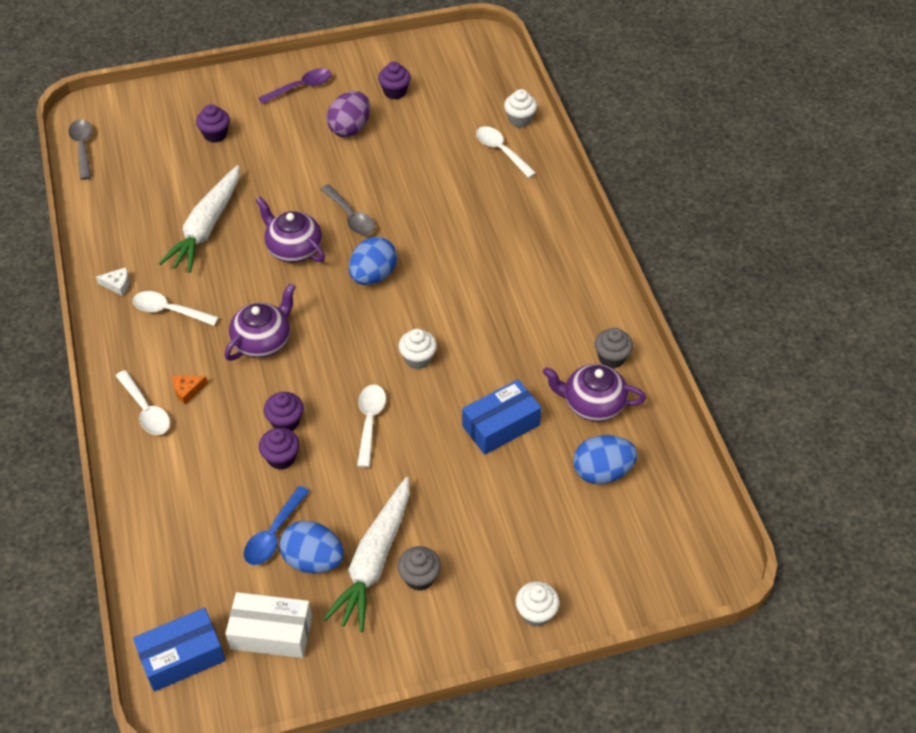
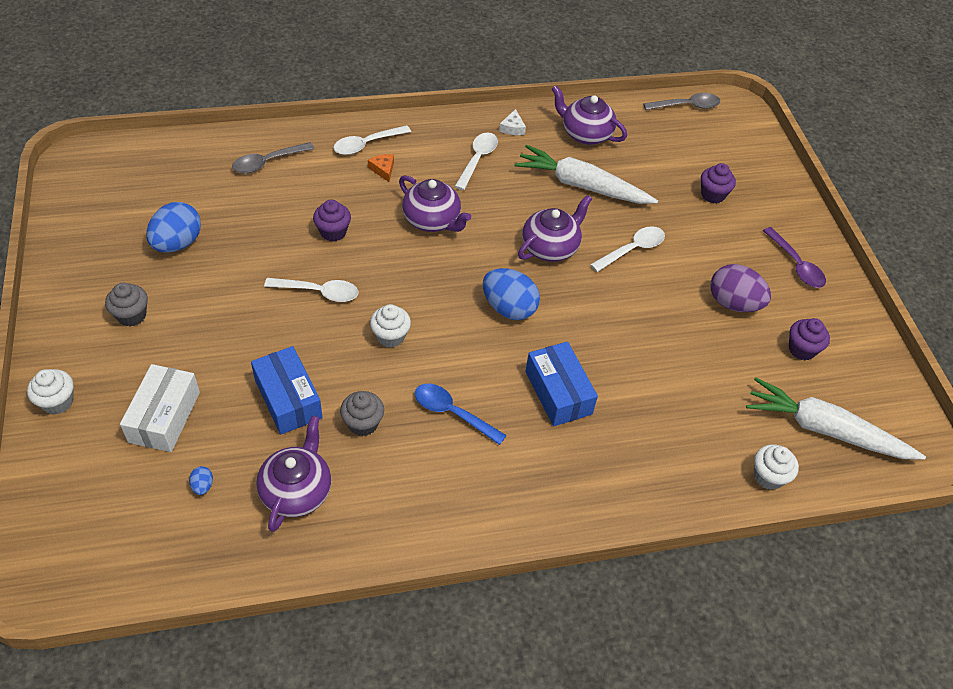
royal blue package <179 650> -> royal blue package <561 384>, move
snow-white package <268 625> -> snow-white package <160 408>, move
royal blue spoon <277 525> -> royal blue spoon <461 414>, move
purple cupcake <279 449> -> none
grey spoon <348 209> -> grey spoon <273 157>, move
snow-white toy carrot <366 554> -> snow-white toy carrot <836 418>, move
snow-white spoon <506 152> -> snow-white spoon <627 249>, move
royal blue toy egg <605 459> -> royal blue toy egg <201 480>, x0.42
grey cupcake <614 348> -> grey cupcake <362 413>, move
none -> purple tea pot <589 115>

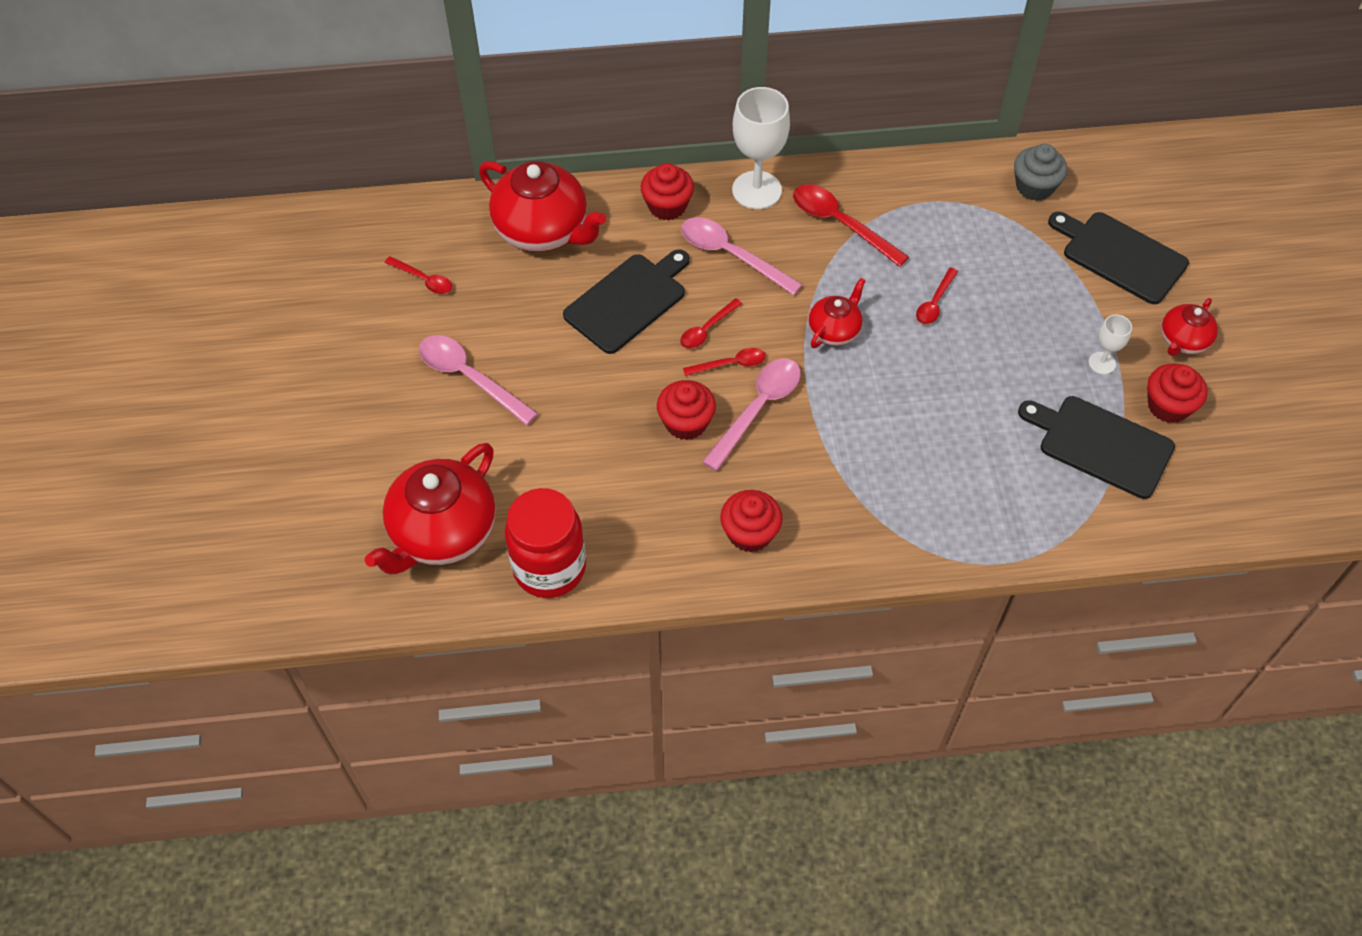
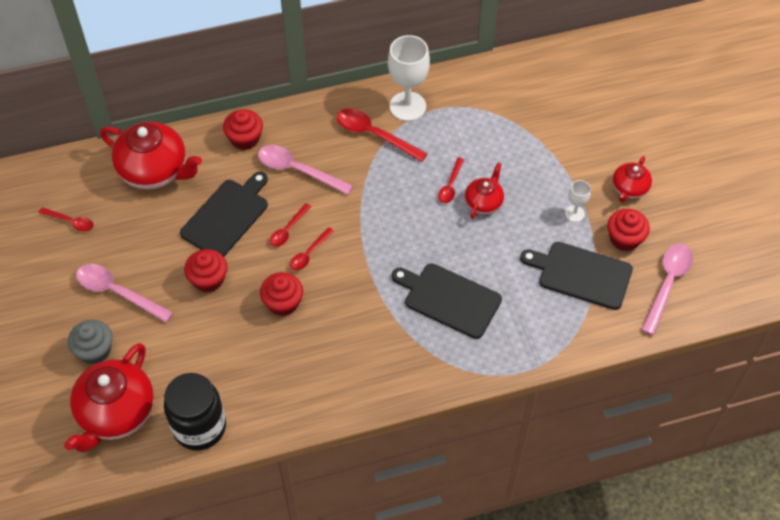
red preserve jar <545 543> -> jet-black preserve jar <195 412>
red spoon <724 362> -> red spoon <312 249>, 150 degrees clockwise
rose-pink spoon <751 415> -> rose-pink spoon <667 289>, move
red cupcake <751 521> -> red cupcake <205 270>, move
snow-white goblet <761 148> -> snow-white goblet <409 78>, move
red tea pot <837 313> -> red tea pot <484 191>, move
grey cupcake <1041 172> -> grey cupcake <90 342>, move
jet-black bread board <1118 258> -> jet-black bread board <447 301>, move

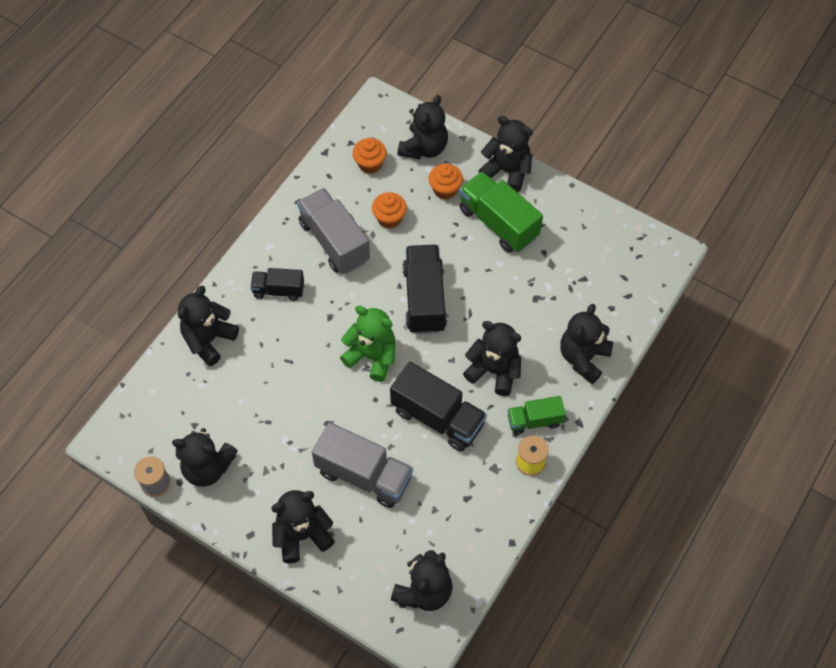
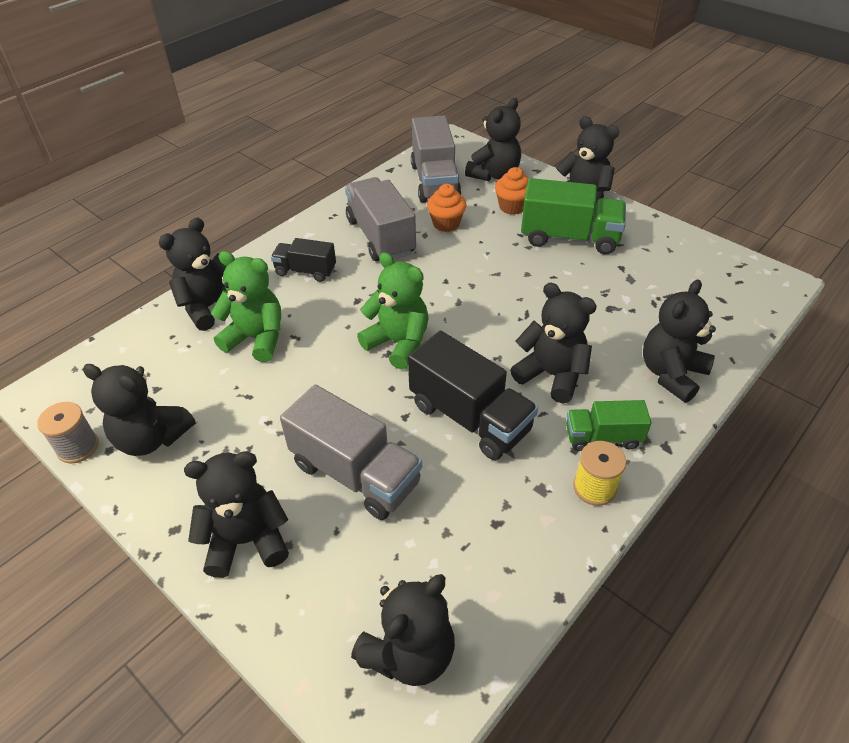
bright orange cupcake <370 156> -> grey lorry <436 159>
jet-black lorry <424 289> -> none
emerald lorry <501 212> -> emerald lorry <573 216>, 135 degrees clockwise
none -> emerald teddy <246 306>

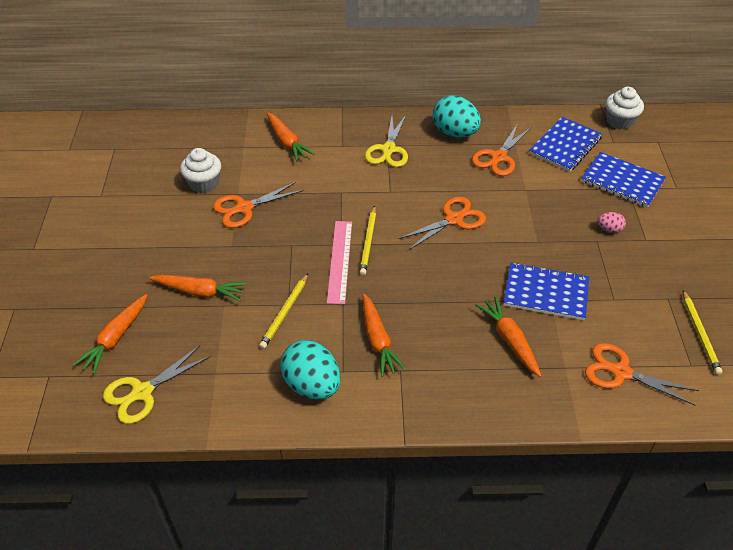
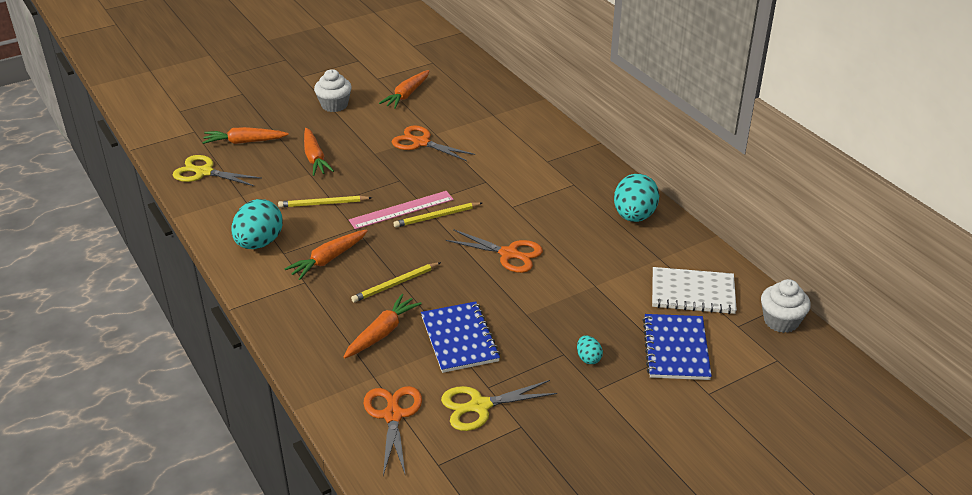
snow-white cupcake <200 170> -> snow-white cupcake <333 90>, move
bright orange toy carrot <291 137> -> bright orange toy carrot <404 89>, move
yellow shears <386 141> -> yellow shears <499 405>, move
bright orange shears <502 150> -> none
royal blue exercise book <565 144> -> snow-white exercise book <694 290>
rose-pink toy egg <611 222> -> turquoise toy egg <590 349>
yellow pencil <703 332> -> yellow pencil <396 282>, move

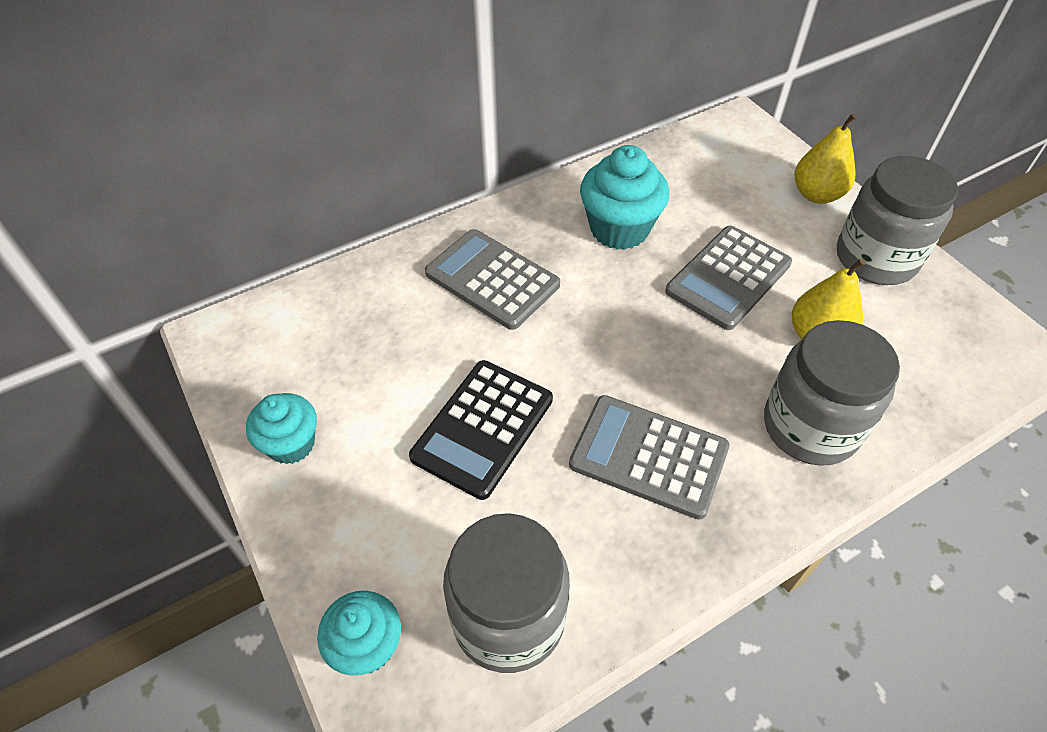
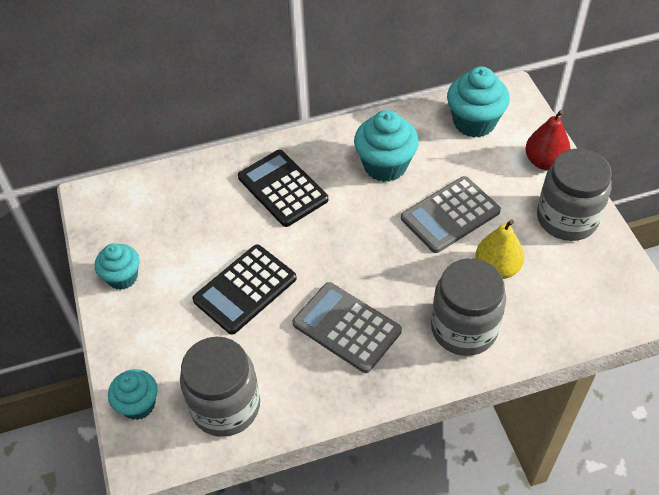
grey calculator <492 279> -> jet-black calculator <283 188>
yellow pear <826 158> -> red pear <548 140>
none -> turquoise cupcake <478 102>

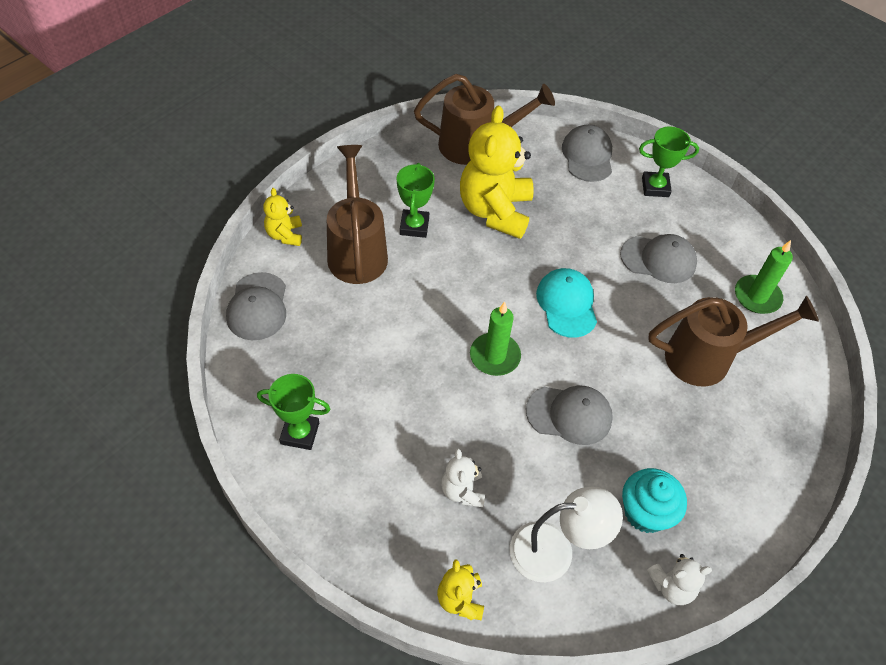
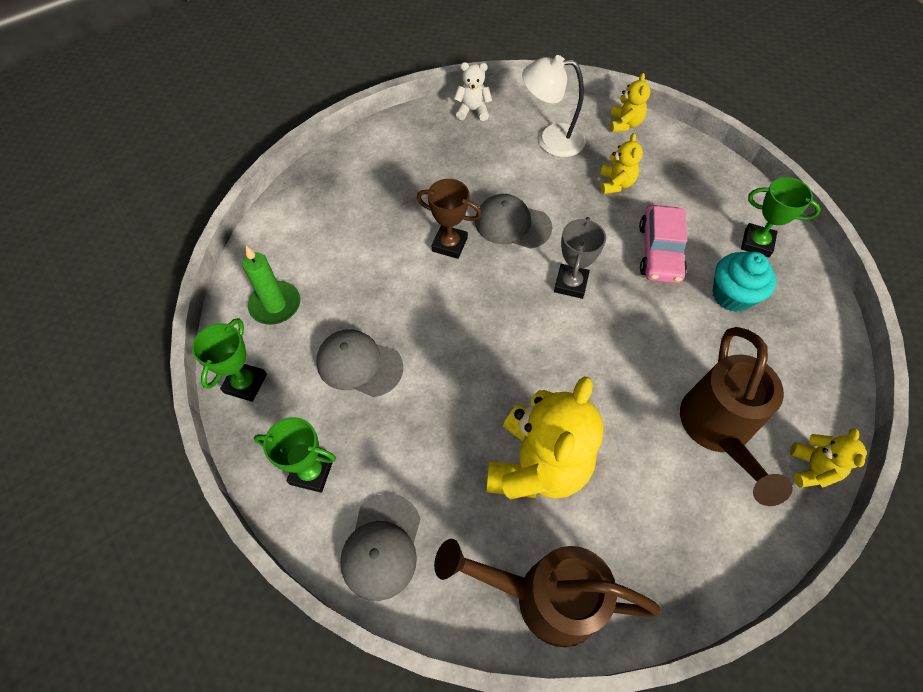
grey cap <256 306> -> none
emerald award cup <416 200> -> emerald award cup <229 360>, move
snow-white teddy <463 477> -> yellow teddy <621 163>
emerald candle <495 339> -> grey award cup <580 258>
turquoise cap <566 303> -> none
turquoise cupcake <654 500> -> turquoise cupcake <744 282>, move
russet sprinkling can <733 341> -> none
none -> russet award cup <449 219>
none -> rose-pink toy car <663 244>

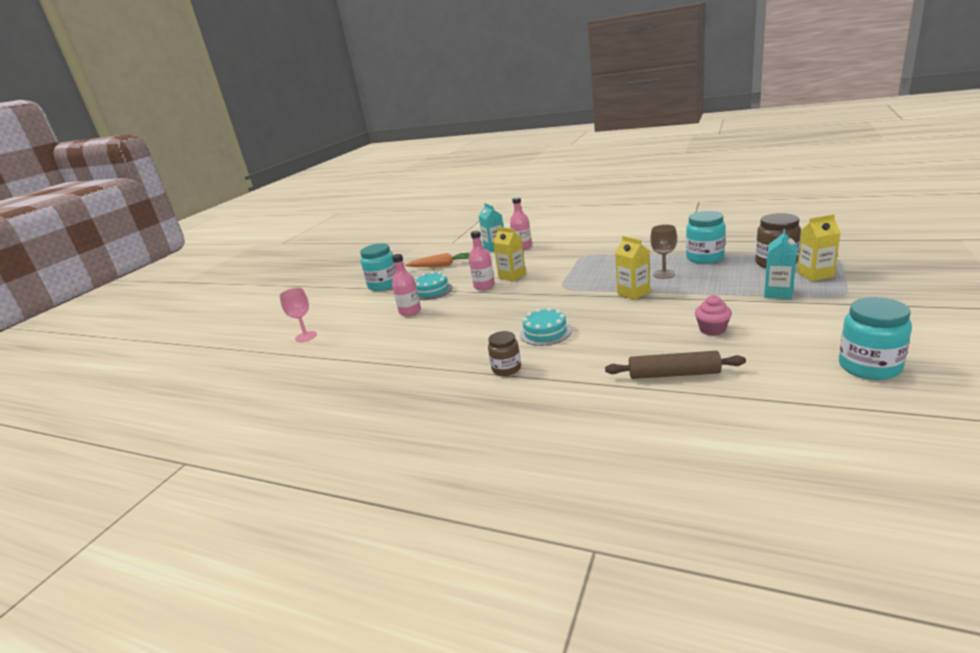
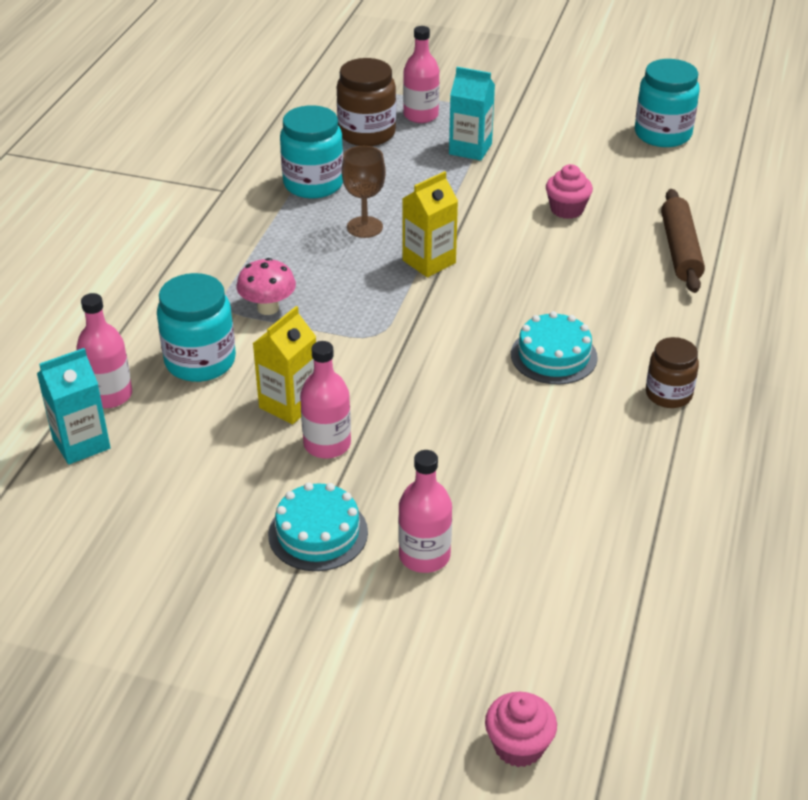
rose-pink goblet <298 315> -> rose-pink cupcake <521 729>
turquoise preserve jar <378 267> -> turquoise preserve jar <196 327>, move
bright orange toy carrot <437 260> -> none
yellow milk carton <819 247> -> rose-pink bottle <421 74>
none -> rose-pink toadstool <266 286>

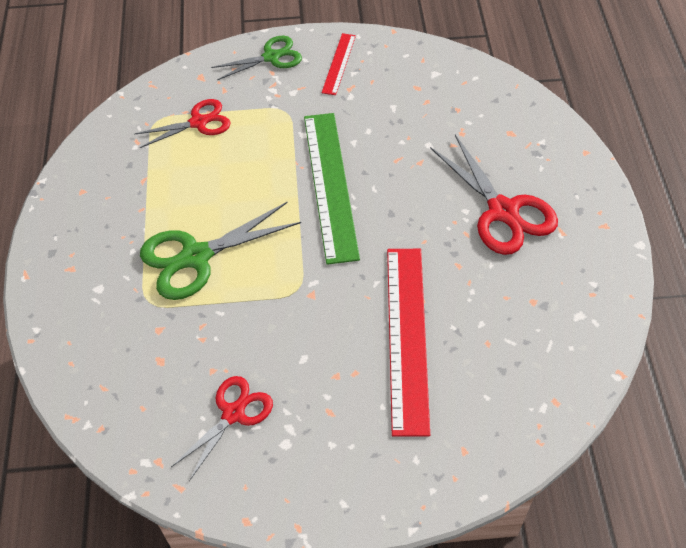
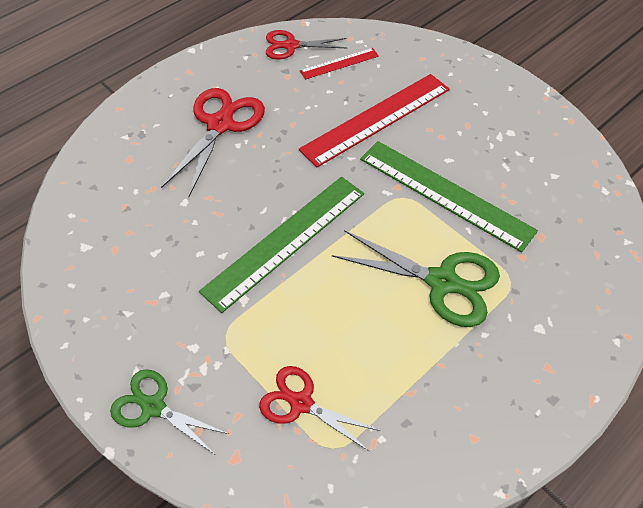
red shears <222 428> -> red shears <307 44>, move
red ruler <338 64> -> red ruler <339 64>, move
none -> emerald ruler <449 196>

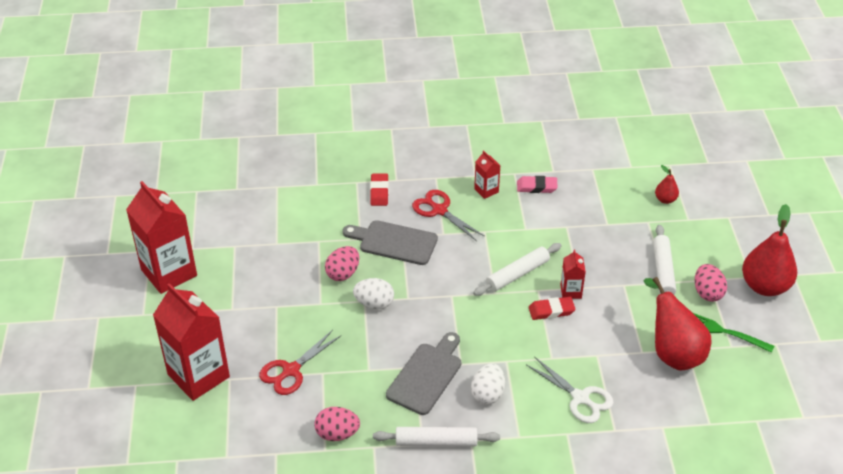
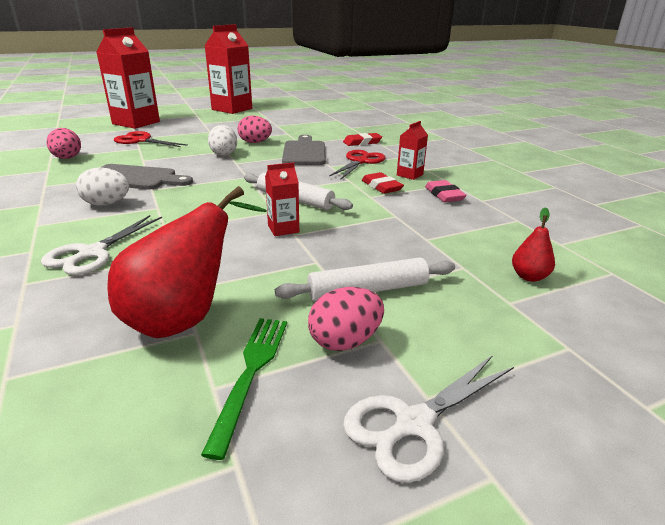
snow-white pastry roller <436 437> -> none
red pencil eraser <552 308> -> red pencil eraser <383 183>, move
red pear <769 250> -> snow-white shears <428 419>

